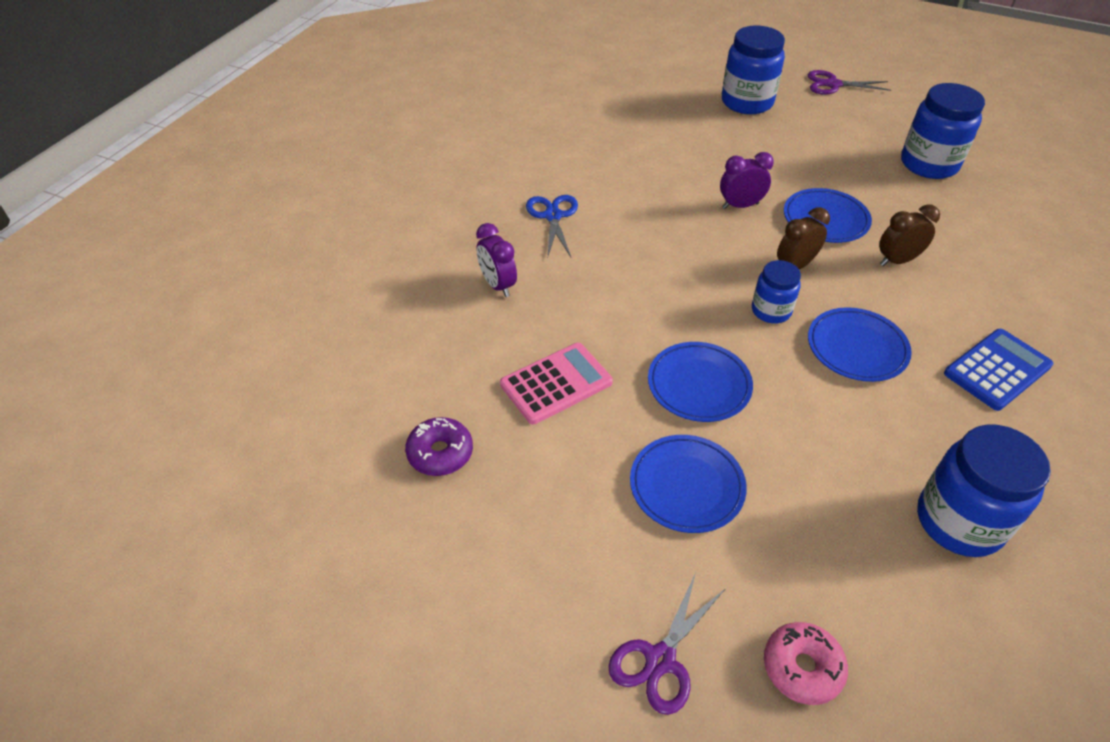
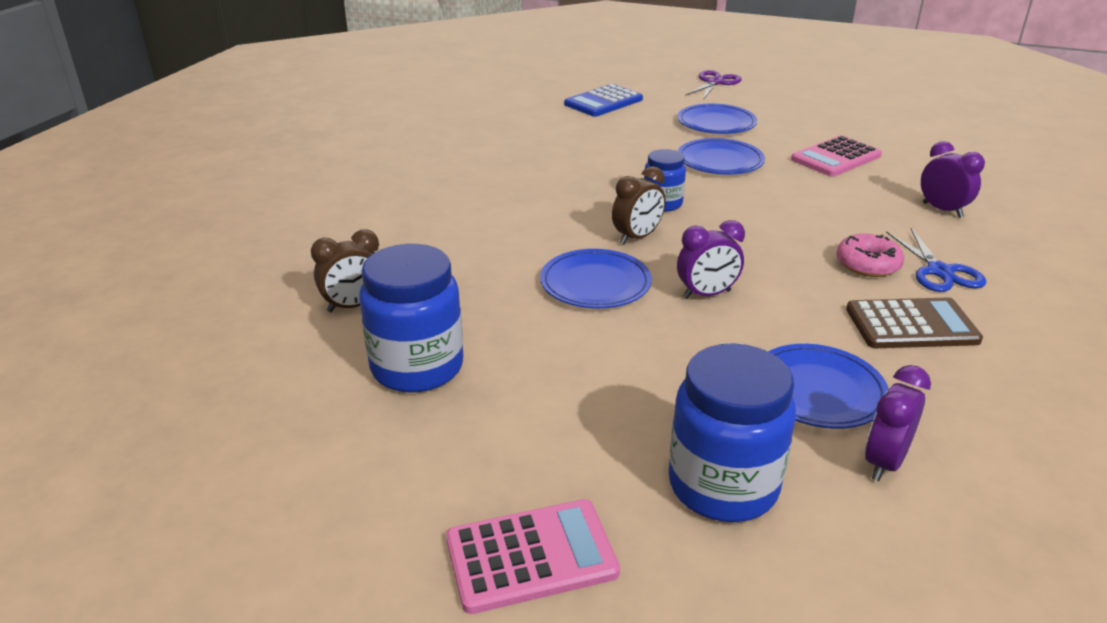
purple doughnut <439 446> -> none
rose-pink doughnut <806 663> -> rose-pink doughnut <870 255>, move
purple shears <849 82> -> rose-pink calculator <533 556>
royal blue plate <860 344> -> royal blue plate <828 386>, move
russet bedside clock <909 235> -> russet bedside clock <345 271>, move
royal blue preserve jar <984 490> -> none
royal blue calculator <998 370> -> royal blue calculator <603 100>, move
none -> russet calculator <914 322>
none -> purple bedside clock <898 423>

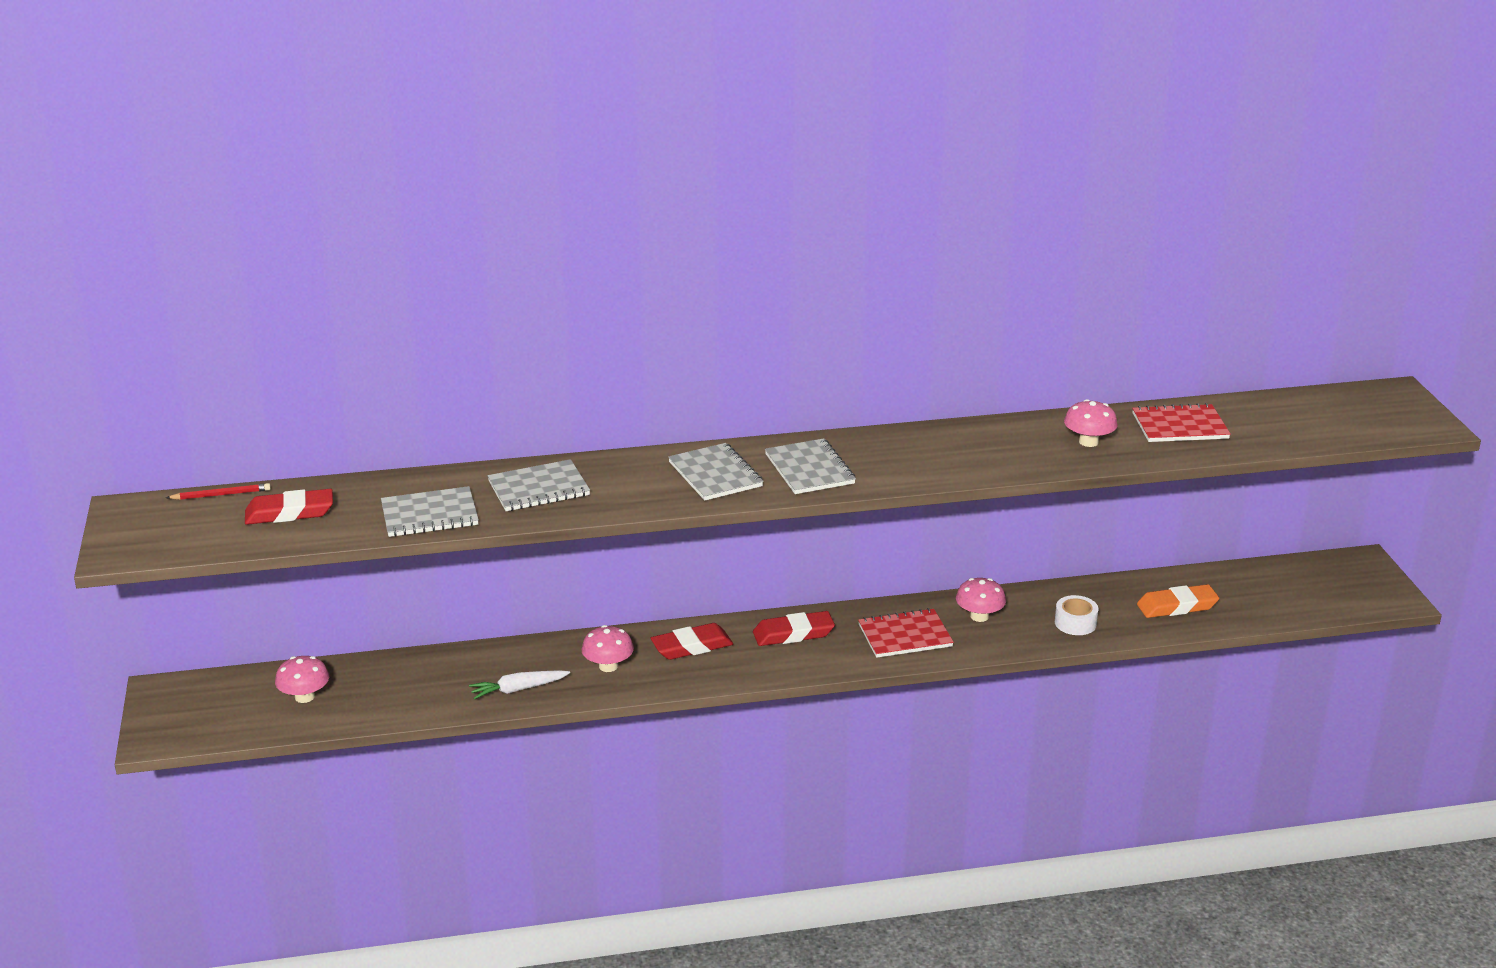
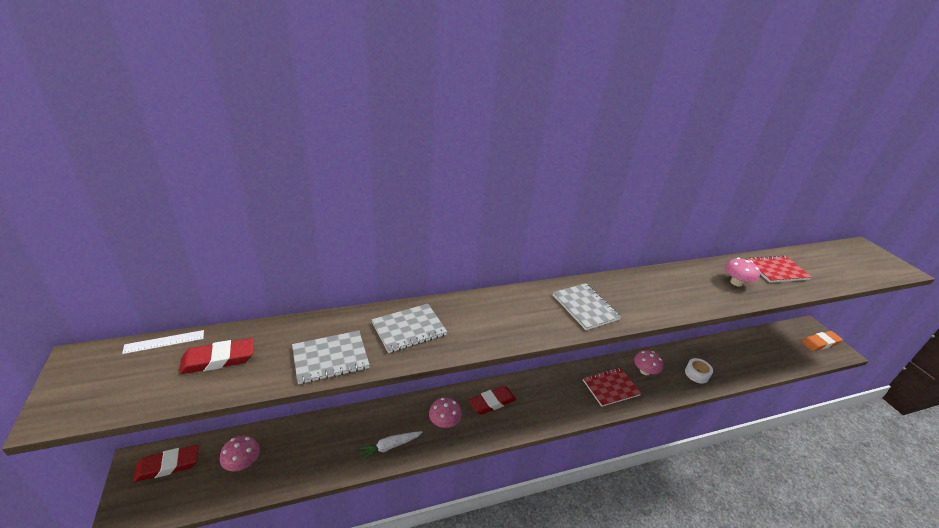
red pencil <218 491> -> snow-white ruler <163 342>
grey exercise book <716 472> -> none
red pencil eraser <794 628> -> red pencil eraser <166 463>, move
bright orange pencil eraser <1178 601> -> bright orange pencil eraser <822 341>, move

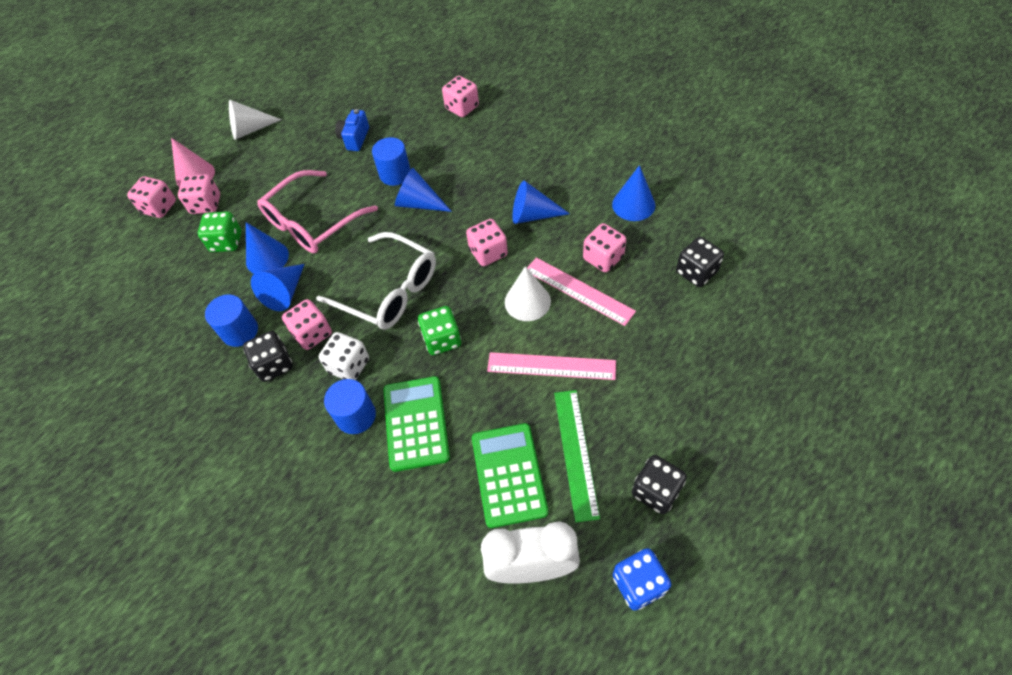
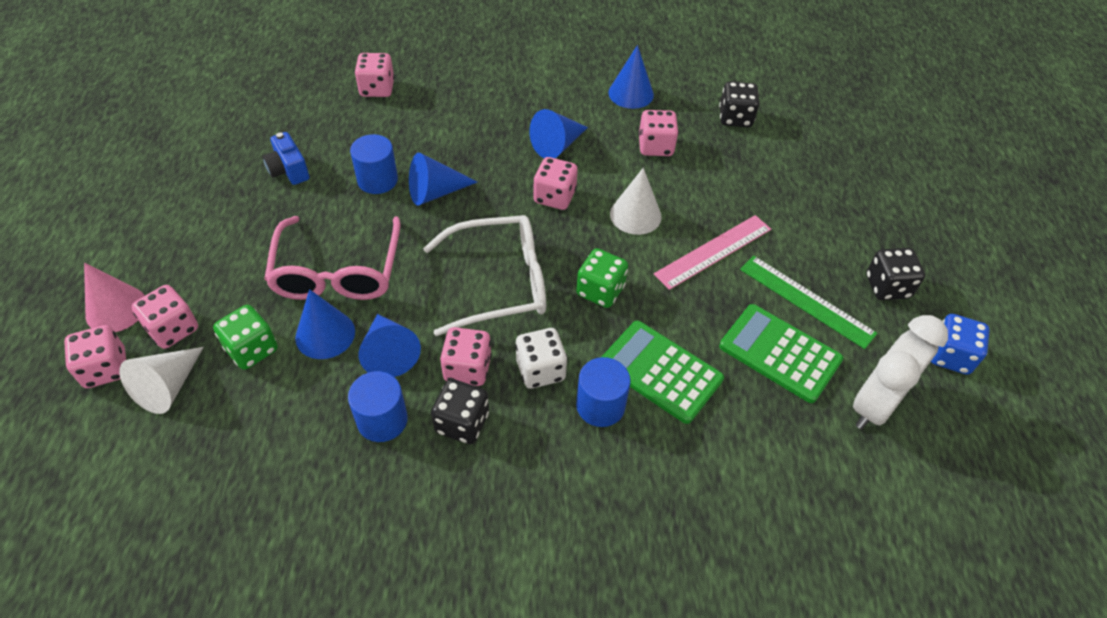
snow-white cone <255 120> -> snow-white cone <161 380>, move
rose-pink ruler <581 291> -> none

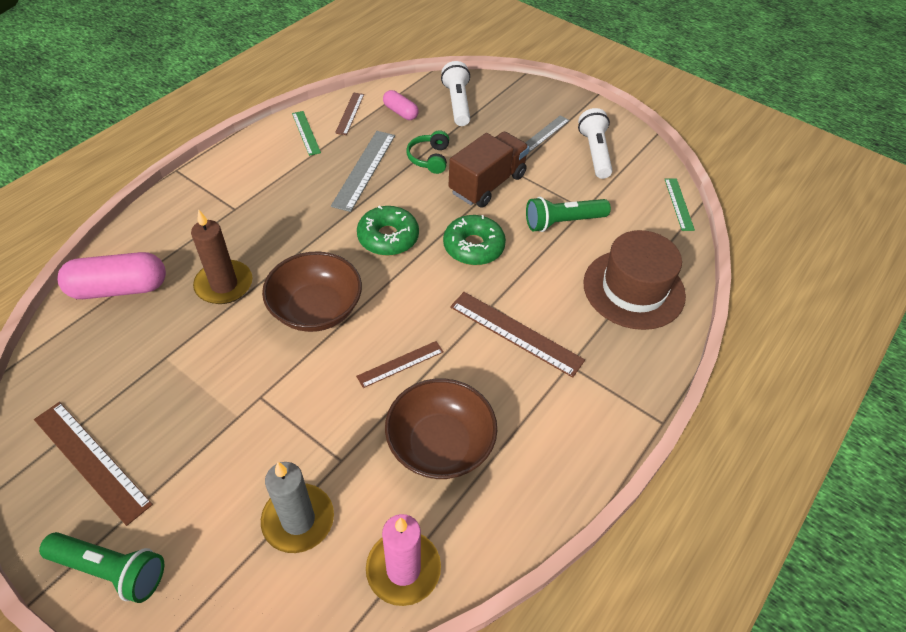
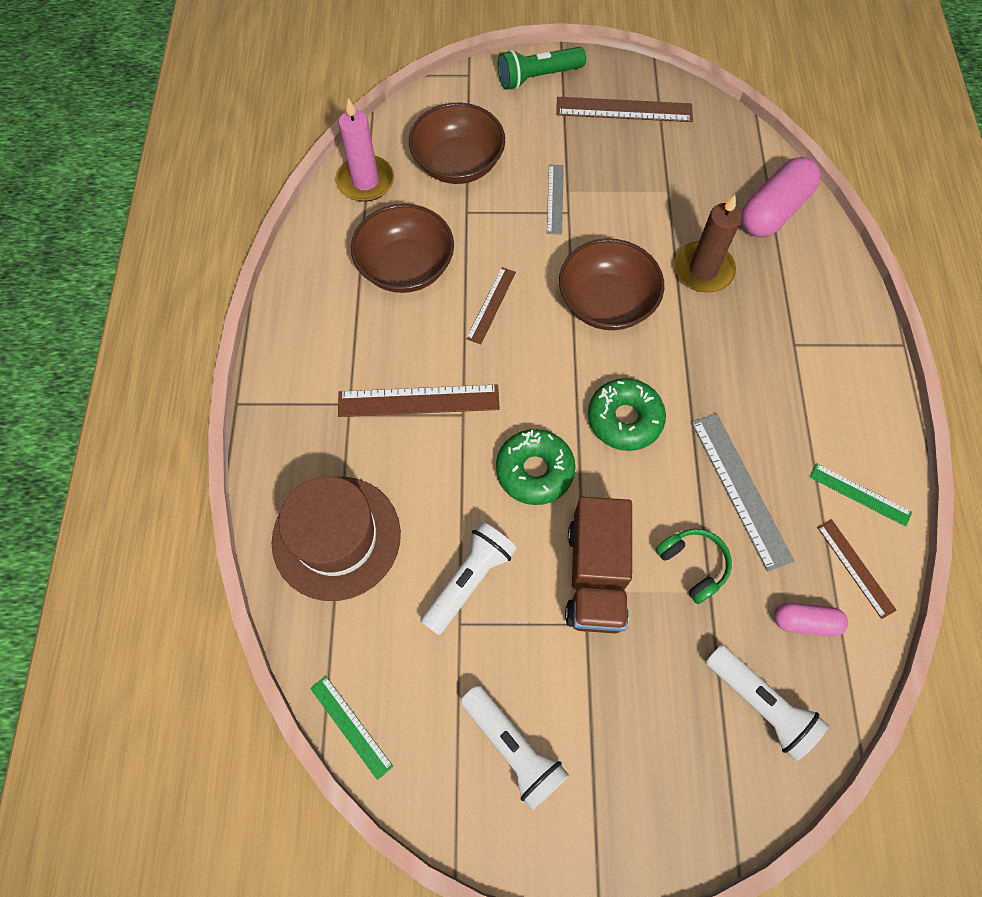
grey candle <297 507> -> russet serving bowl <457 143>
grey ruler <547 133> -> grey ruler <555 199>, move
emerald flashlight <568 214> -> snow-white flashlight <469 578>

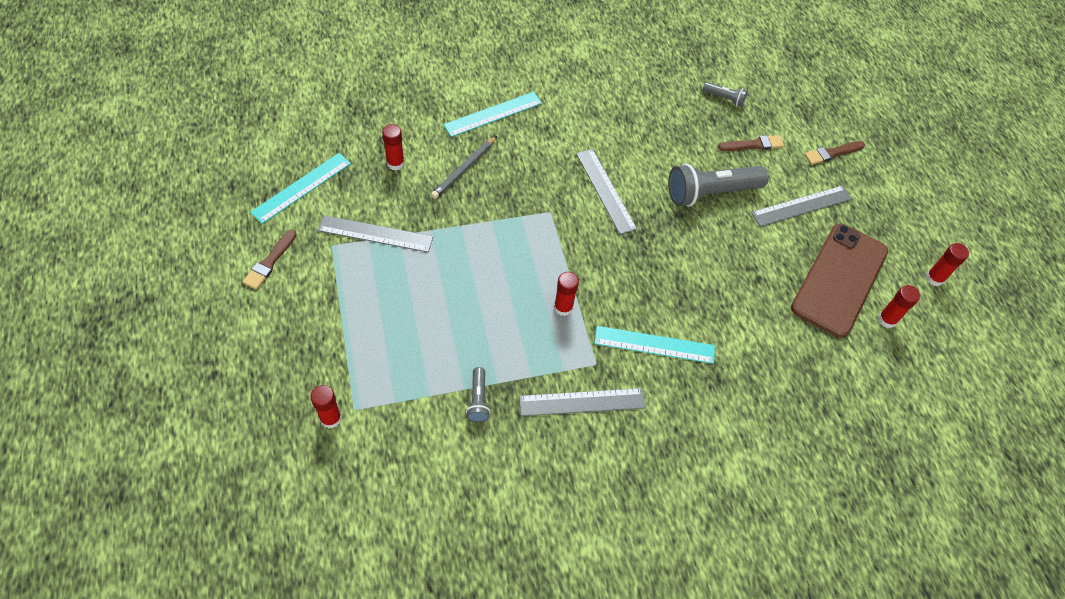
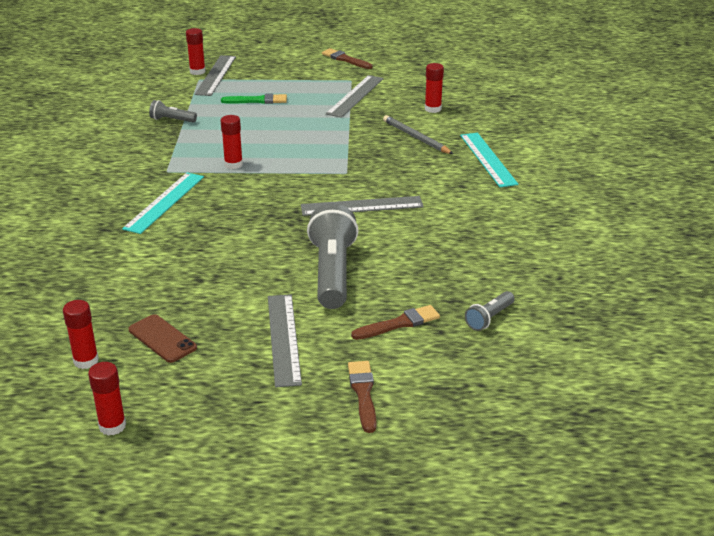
turquoise ruler <300 188> -> none
grey ruler <582 402> -> grey ruler <215 75>, move
russet paintbrush <751 143> -> russet paintbrush <395 322>, 120 degrees counterclockwise
russet phone <839 280> -> russet phone <163 338>, x0.45
none -> emerald paintbrush <254 98>

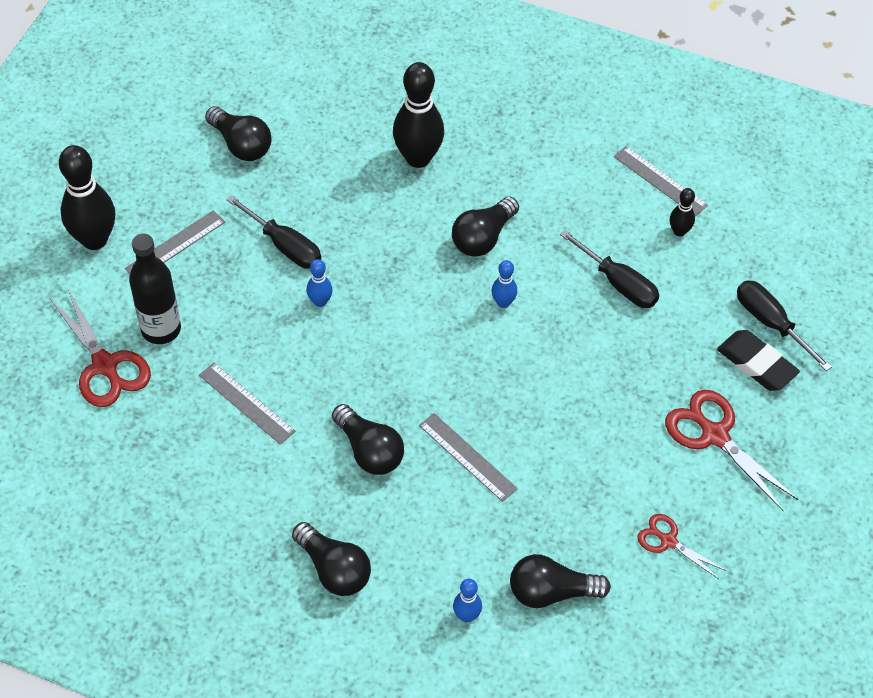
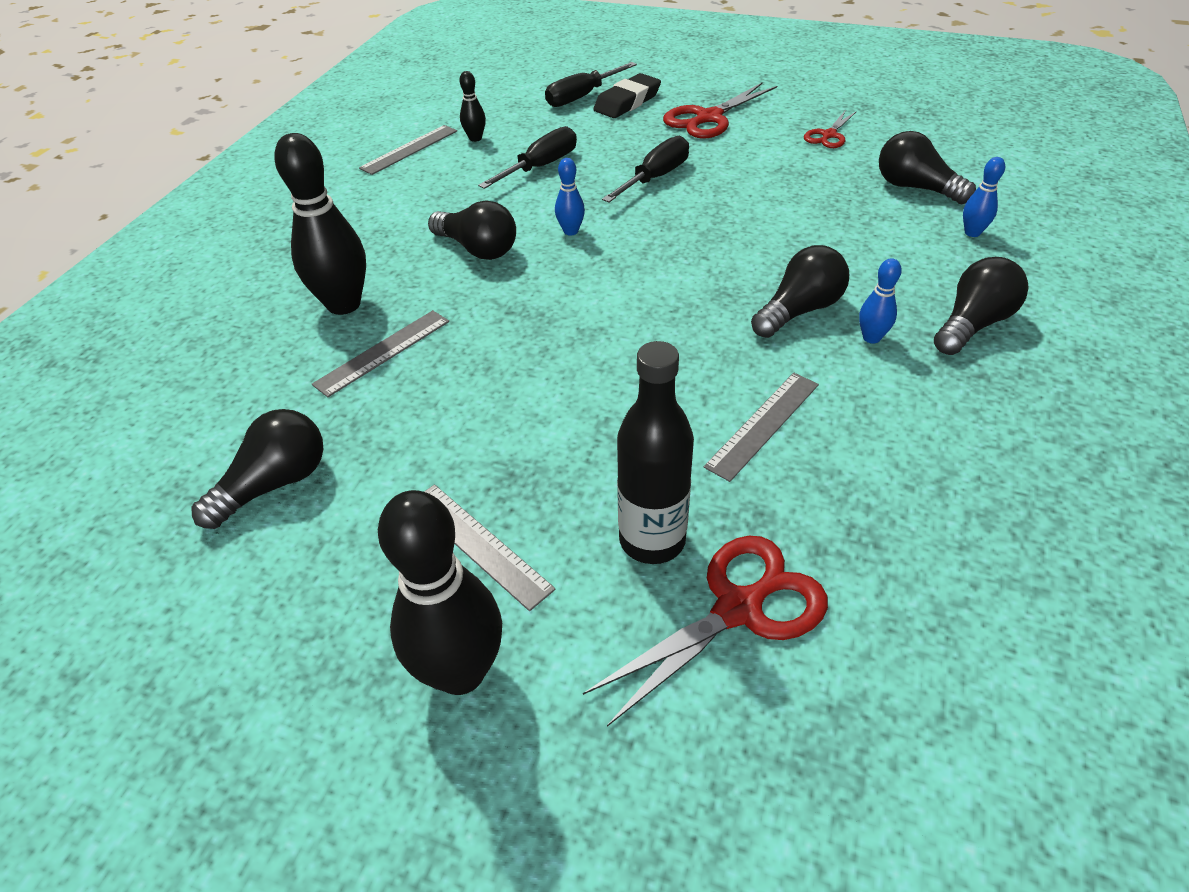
jet-black flat screwdriver <274 232> -> jet-black flat screwdriver <645 169>, move
royal blue tenpin <319 283> -> royal blue tenpin <880 300>, move
grey ruler <468 457> -> grey ruler <380 353>, move
jet-black light bulb <560 581> -> jet-black light bulb <927 167>, 135 degrees clockwise

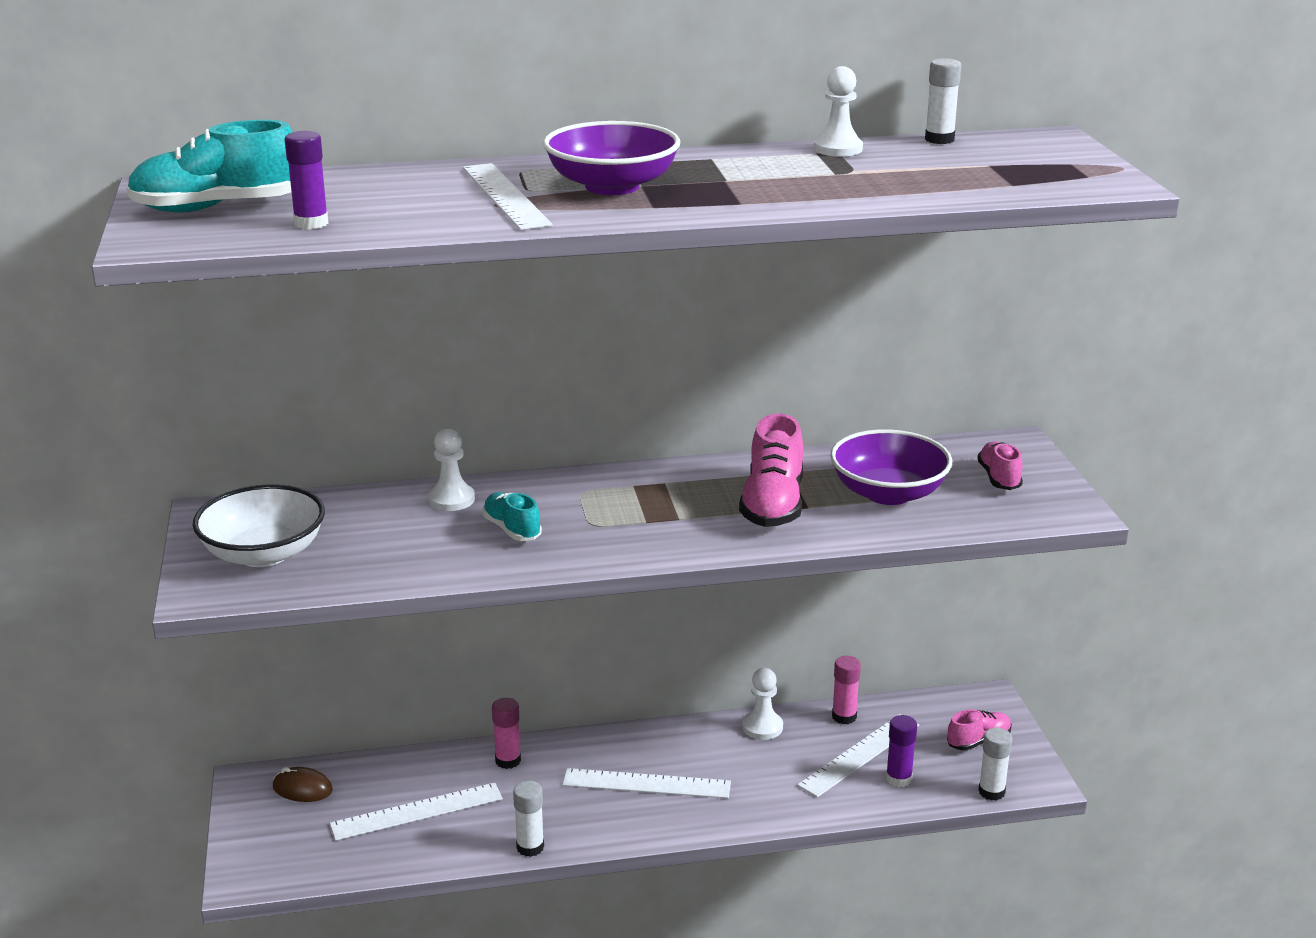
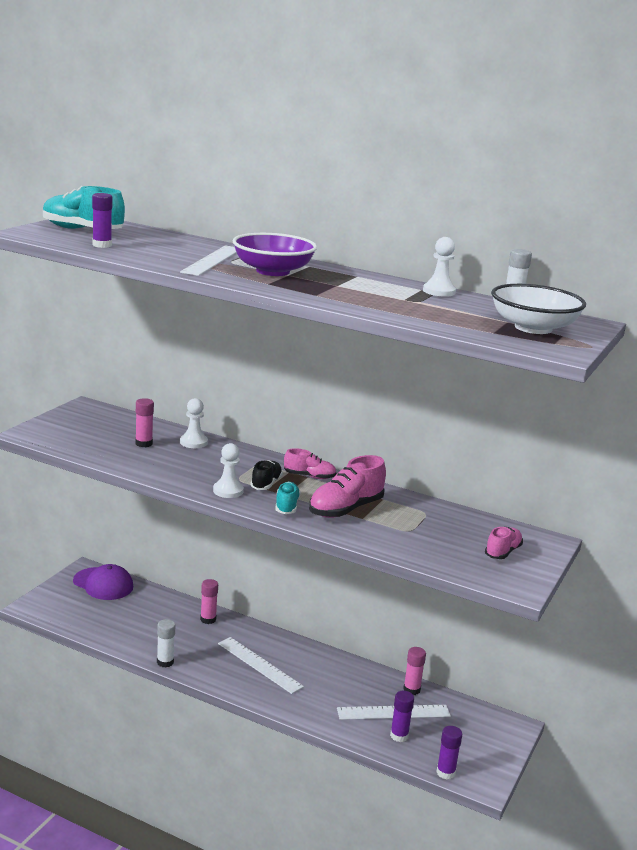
snow-white serving bowl <259 526> -> snow-white serving bowl <538 309>, move
russet PC mouse <303 784> -> purple cap <103 582>
snow-white ruler <416 812> -> none
turquoise lace-up shoe <512 516> -> turquoise lace-up shoe <287 498>, move
snow-white pawn <762 704> -> snow-white pawn <228 470>, move
purple serving bowl <891 467> -> none
rose-pink lace-up shoe <979 730> -> rose-pink lace-up shoe <310 463>, move
snow-white glue stick <995 764> -> purple glue stick <449 753>
none -> rose-pink glue stick <144 422>
none -> jet-black lace-up shoe <266 475>

